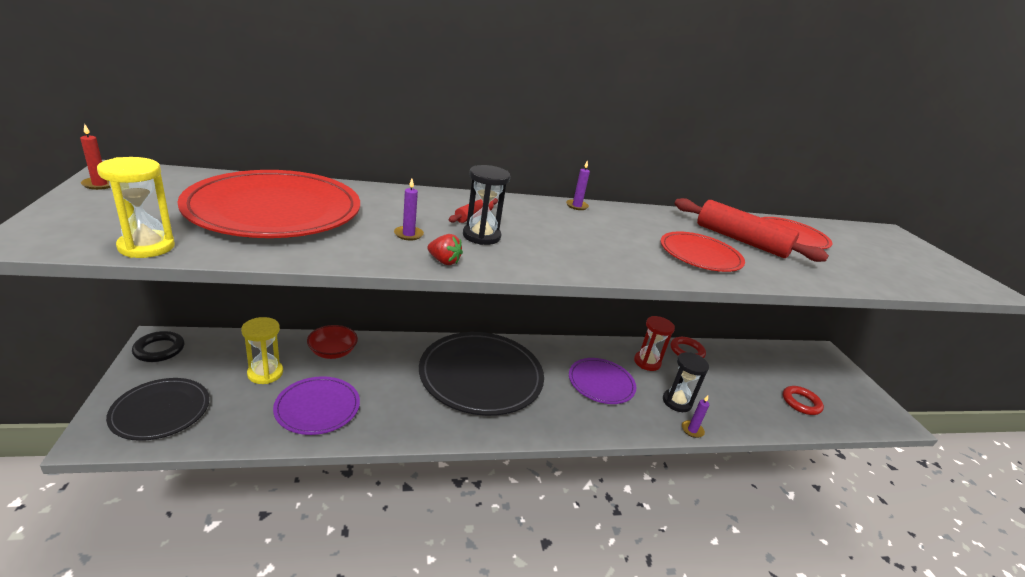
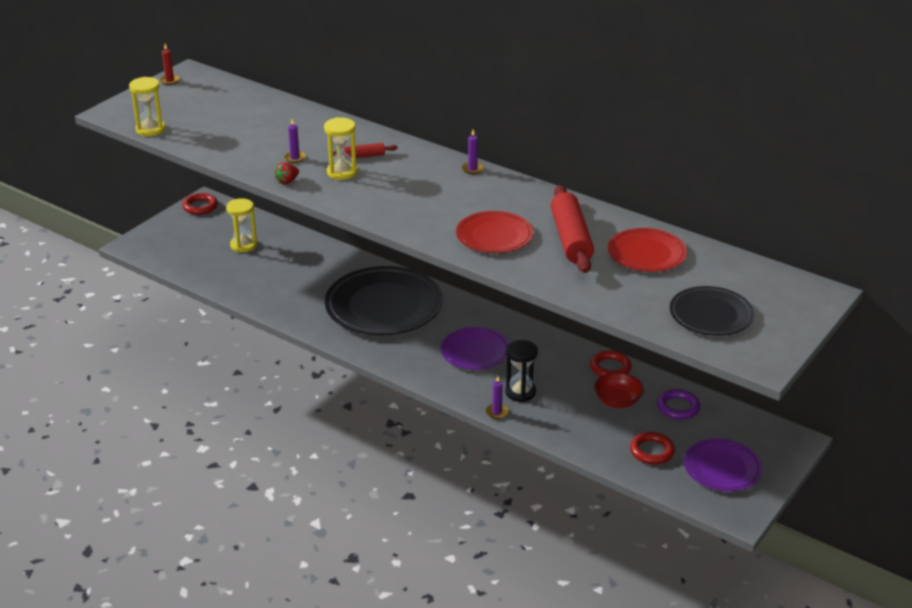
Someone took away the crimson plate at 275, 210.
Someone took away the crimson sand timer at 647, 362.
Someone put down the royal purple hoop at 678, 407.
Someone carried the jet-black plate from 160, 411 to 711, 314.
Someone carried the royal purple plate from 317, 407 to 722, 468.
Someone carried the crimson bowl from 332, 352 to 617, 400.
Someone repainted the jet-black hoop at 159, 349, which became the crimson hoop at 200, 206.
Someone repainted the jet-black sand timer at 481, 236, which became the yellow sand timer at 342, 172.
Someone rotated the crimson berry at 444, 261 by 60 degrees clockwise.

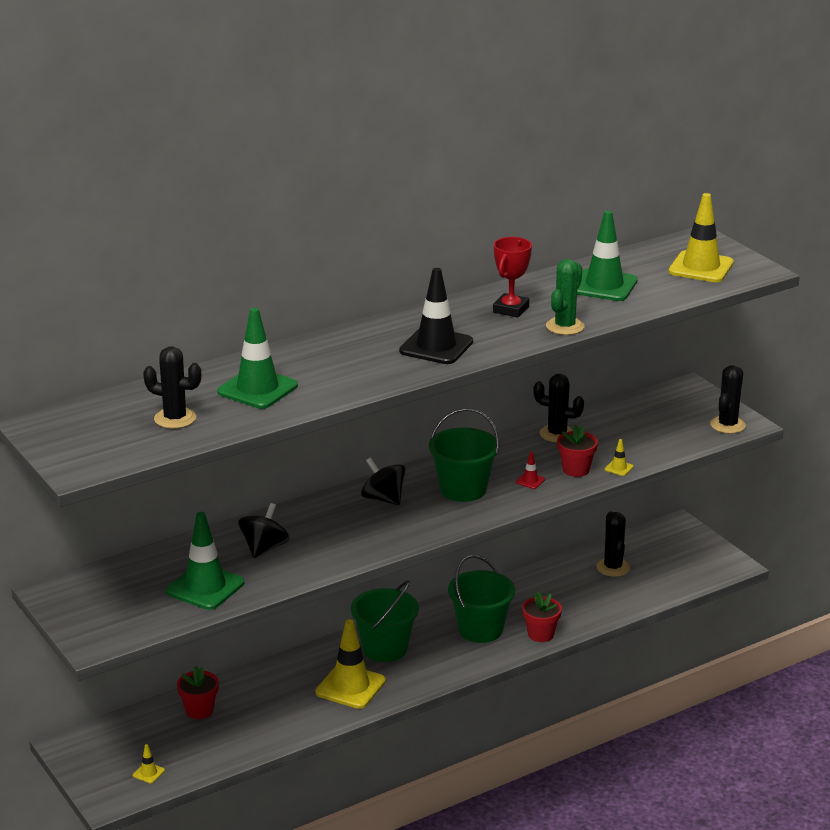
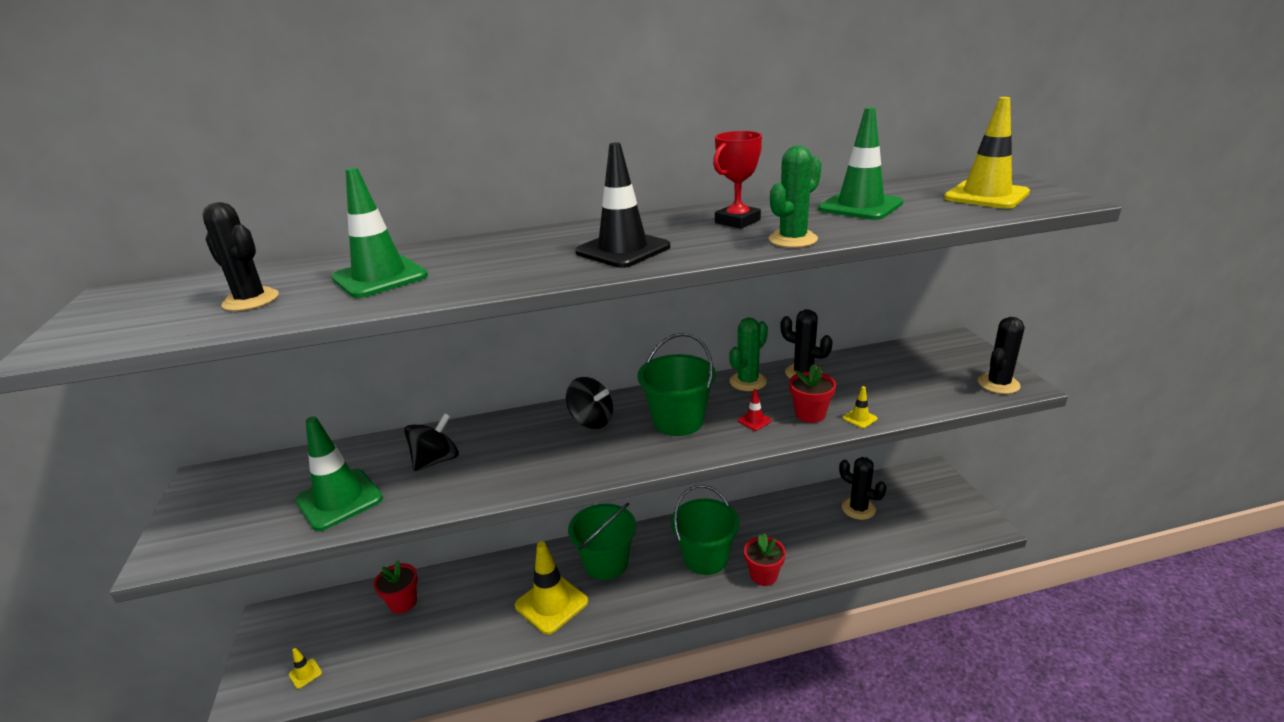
Someone put down the green saguaro cactus at 748, 382.
Someone rotated the jet-black spinning top at 383, 498 by 150 degrees clockwise.
Someone rotated the jet-black saguaro cactus at 613, 567 by 60 degrees counterclockwise.

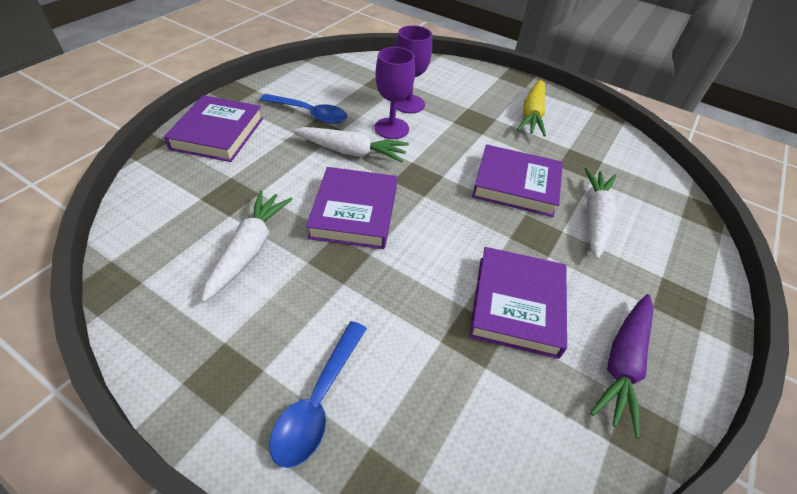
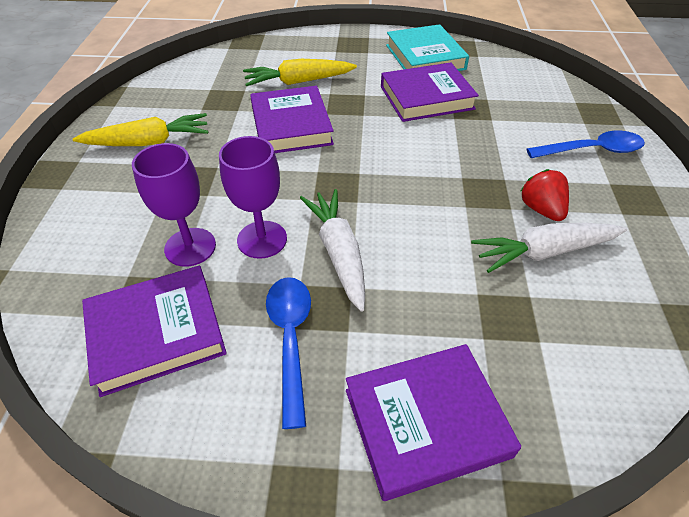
Someone put down the crimson berry at 541, 209.
Someone carried the royal purple book from 354, 212 to 157, 332.
Someone swapped the royal purple carrot at 622, 363 for the turquoise book at 425, 57.
Someone repainted the pure white carrot at 595, 218, which became the yellow carrot at 299, 82.

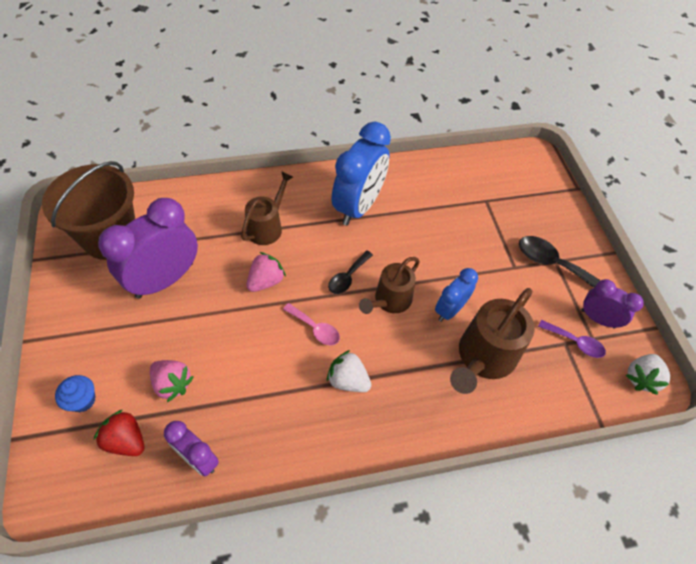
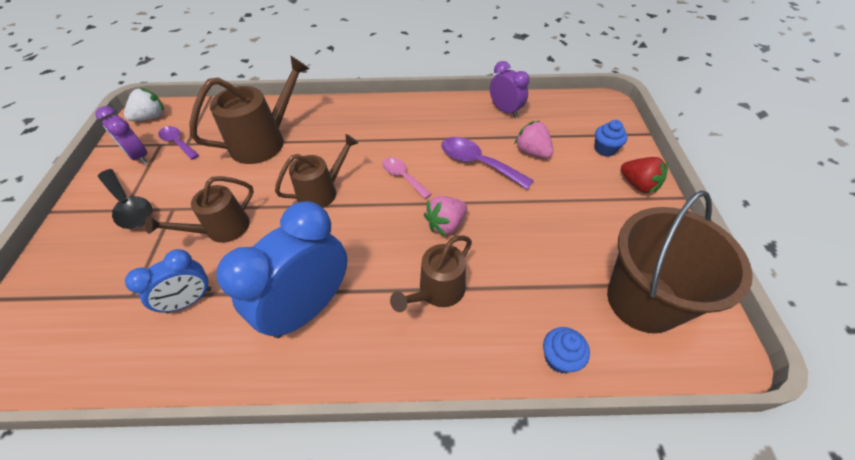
Someone took away the royal purple clock at 165, 279.
Someone took away the pure white berry at 348, 380.
Someone took away the jet-black tablespoon at 347, 277.
Someone put down the brown watering can at 222, 229.
Someone put down the royal purple tablespoon at 477, 163.
Someone put down the blue fairy cake at 559, 358.
Someone carried the crimson berry from 126, 440 to 638, 185.
Someone carried the blue clock from 450, 310 to 189, 300.

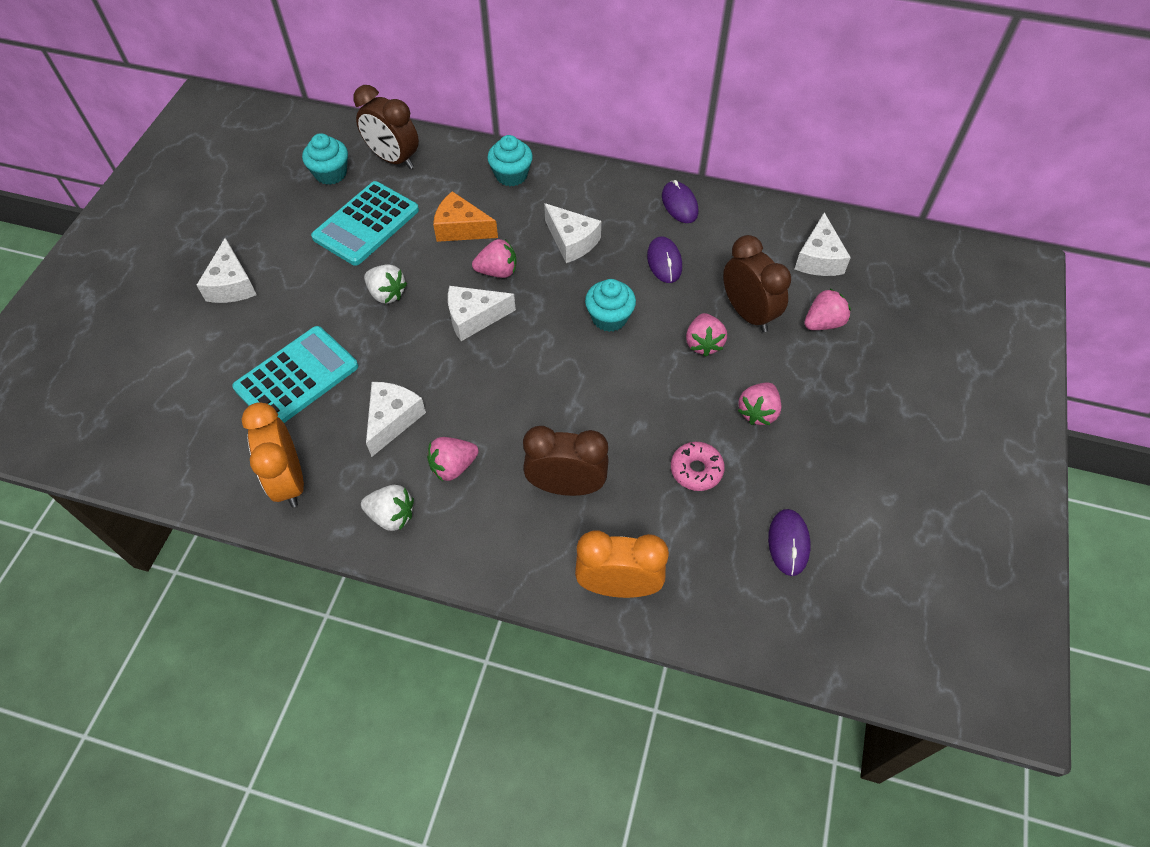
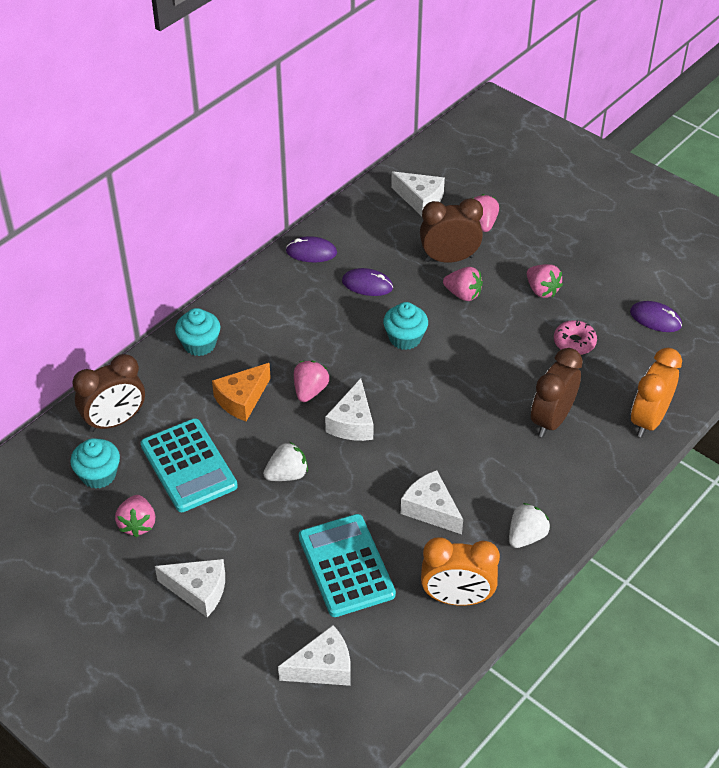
Someone carried the pink berry from 453, 466 to 137, 524.
Someone carried the pure white piece of cheese from 572, 241 to 323, 667.

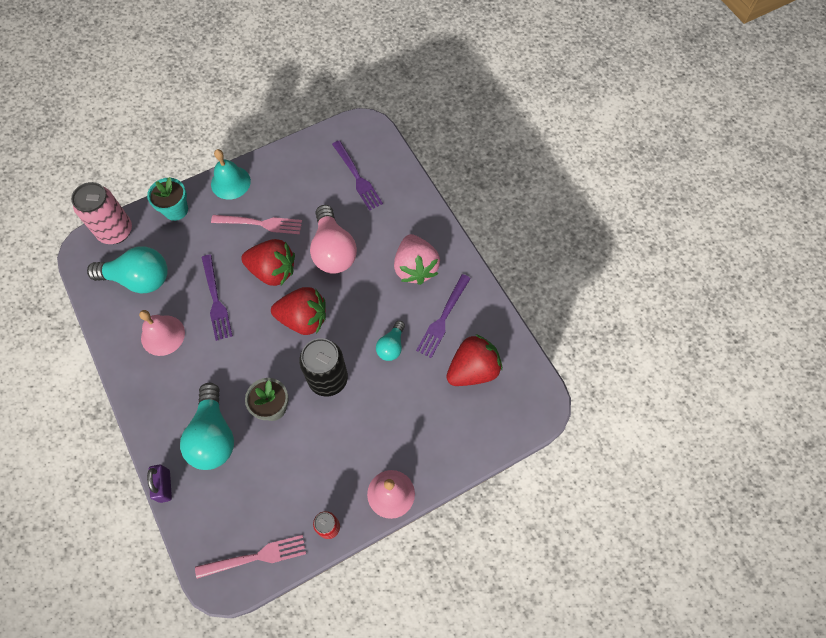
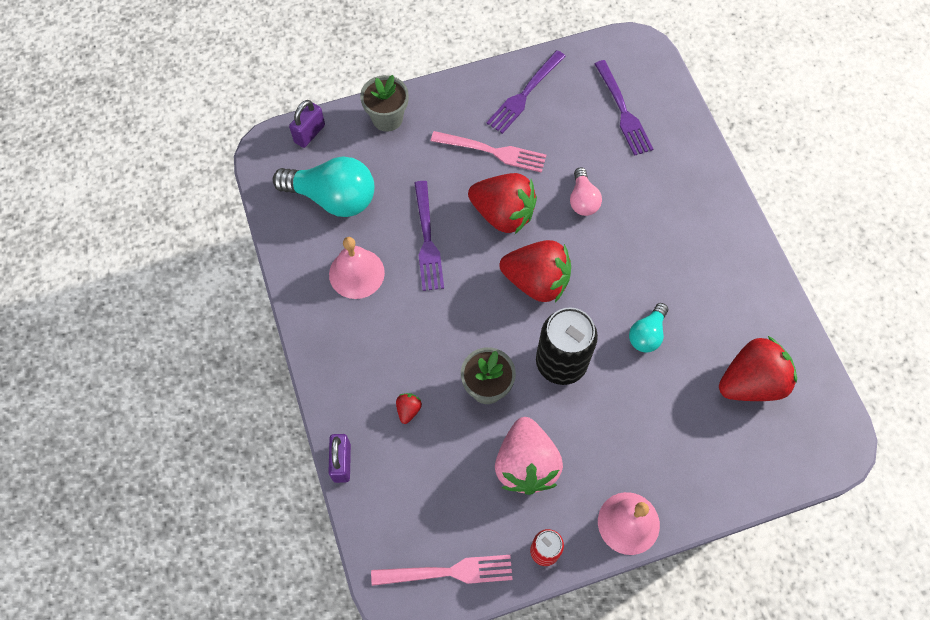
Someone took away the turquoise school bell at 230, 182.
Someone carried the pink berry from 415, 268 to 526, 464.
Someone carried the royal purple fork from 443, 319 to 524, 94.
Someone swapped the pink soda can at 115, 231 for the royal purple padlock at 309, 133.
Someone swapped the turquoise light bulb at 213, 435 for the crimson berry at 408, 410.
Someone repainted the turquoise plant pot at 176, 210, which became the ash-grey plant pot at 387, 118.
Someone scaled the pink light bulb at 333, 250 by 0.54.

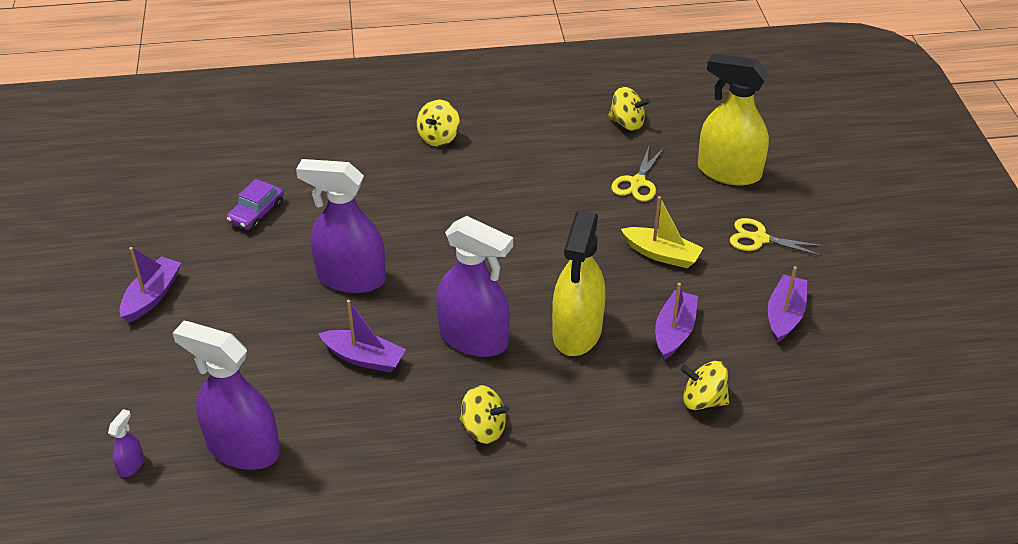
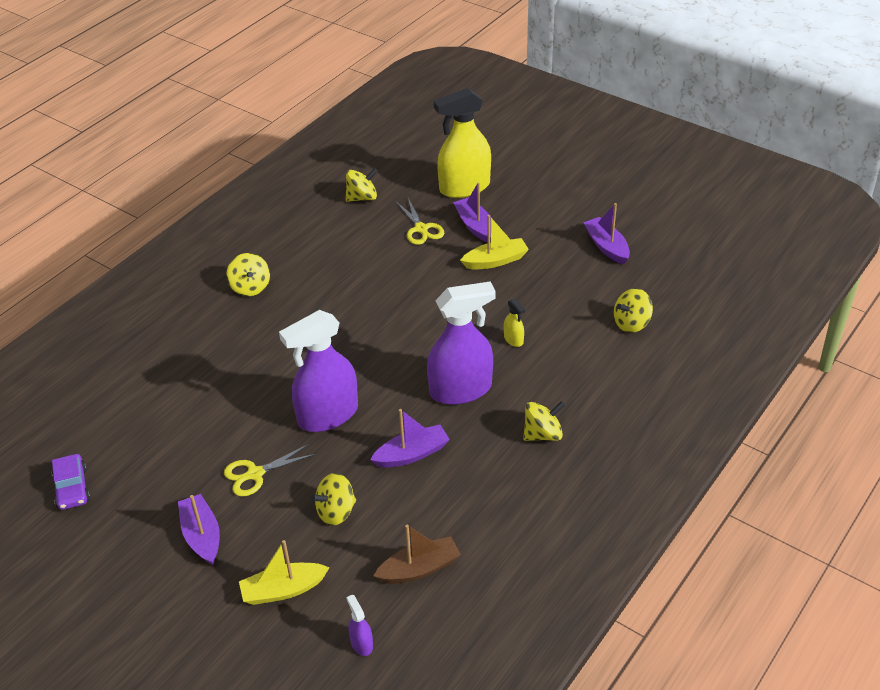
Someone put down the yellow sailboat at 283, 590.
Someone put down the yellow spinning top at 336, 511.
Someone carried the royal purple toy car from 256, 213 to 72, 488.
Someone carried the royal purple sailboat from 674, 331 to 475, 226.
Someone carried the yellow pair of scissors from 759, 239 to 255, 474.
Someone swapped the royal purple spray bottle at 243, 448 for the brown sailboat at 419, 568.
Someone scaled the yellow spray bottle at 577, 332 by 0.41.

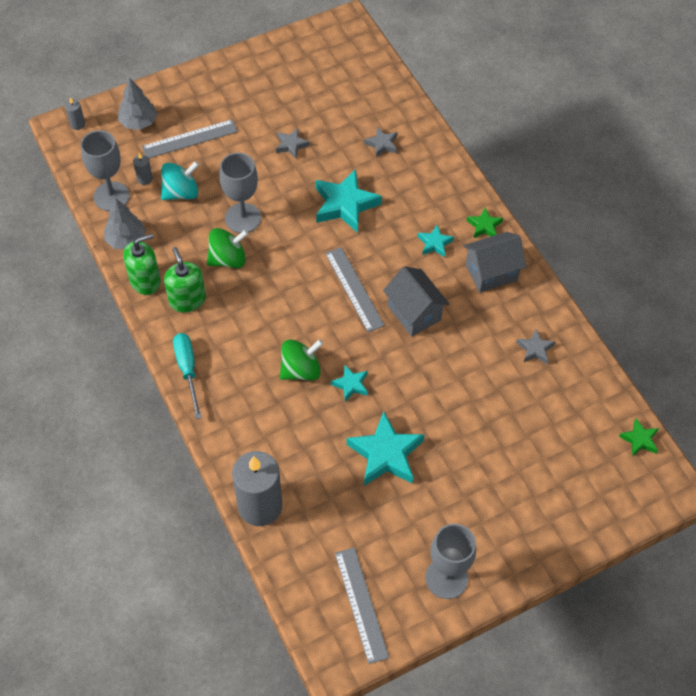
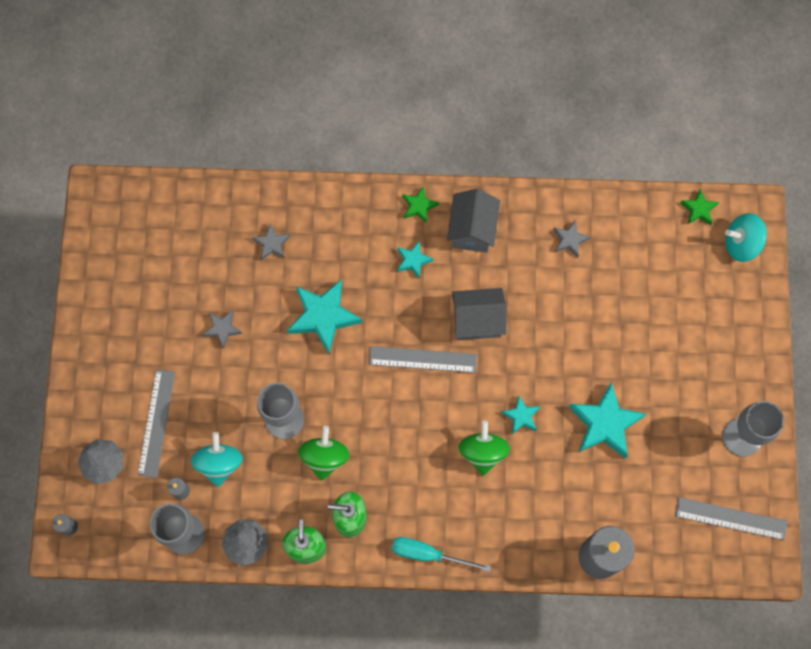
Someone put down the turquoise spinning top at 741, 244.

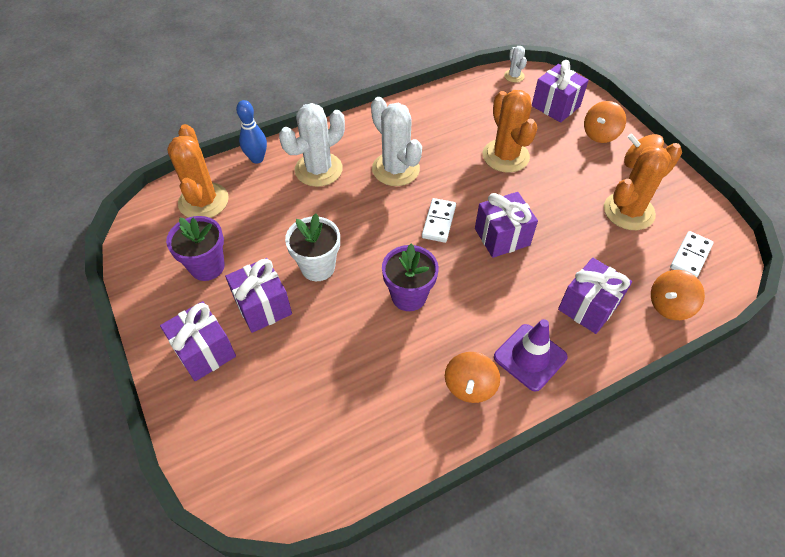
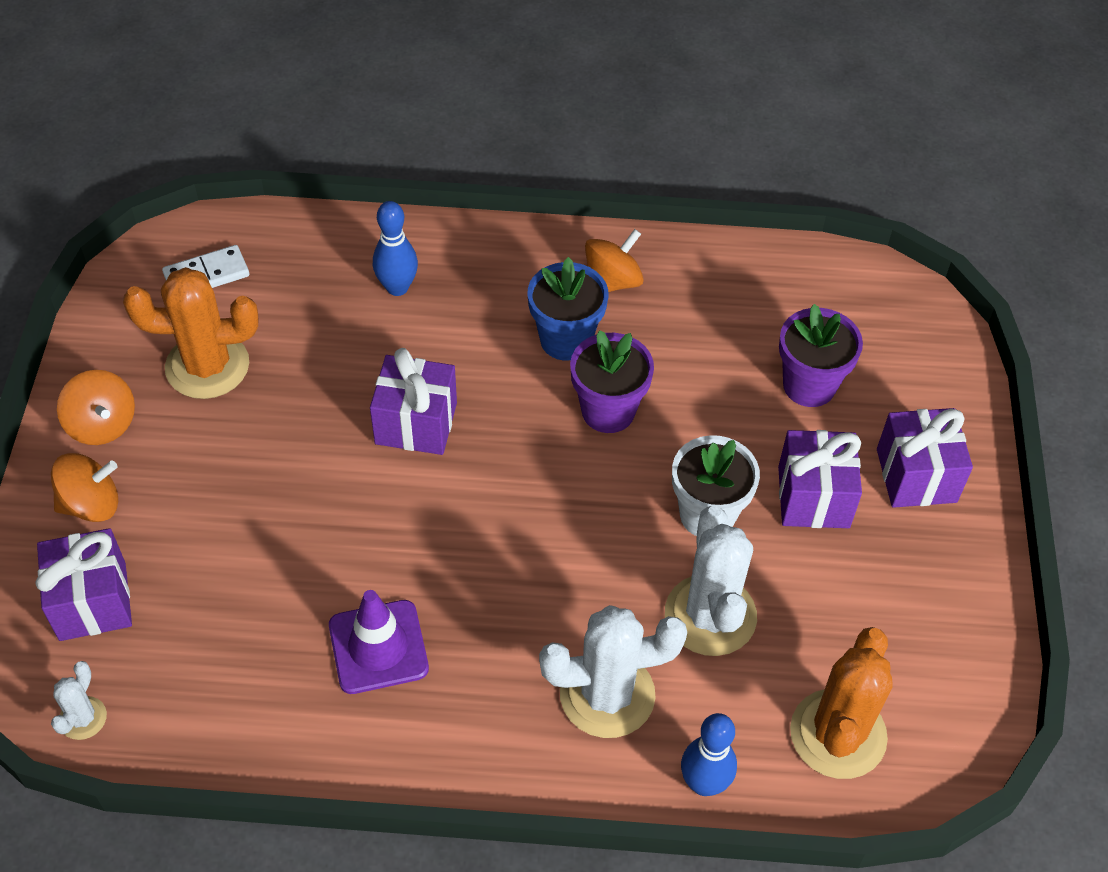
Someone took away the pure white domino at 439, 222.
Someone took away the orange-coloured saguaro cactus at 505, 156.
Someone took away the orange-coloured spinning top at 669, 305.
Someone put down the blue plant pot at 566, 340.
Someone carried the royal purple plant pot from 207, 266 to 809, 385.
Someone carried the pure white saguaro cactus from 395, 169 to 710, 615.
Someone carried the royal purple traffic cone from 530, 357 to 378, 647.
Someone swapped the royal purple gift at 588, 307 for the blue tenpin at 397, 287.

